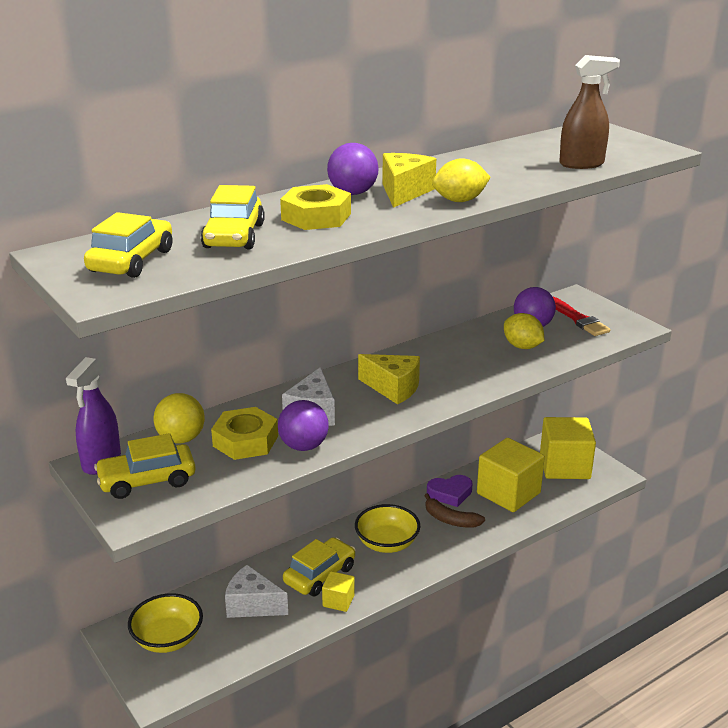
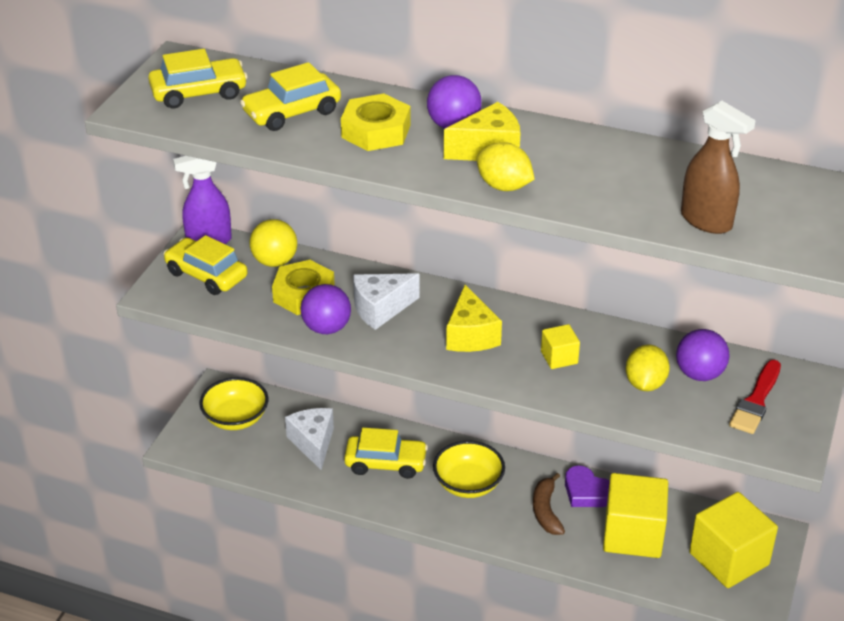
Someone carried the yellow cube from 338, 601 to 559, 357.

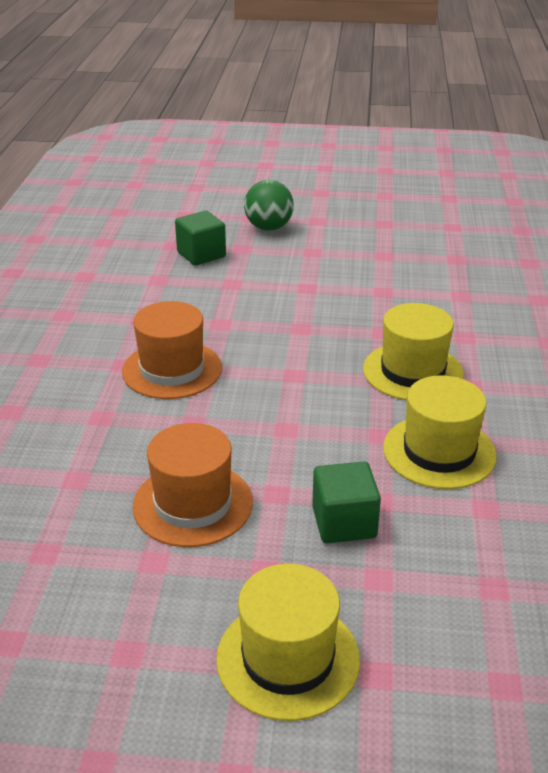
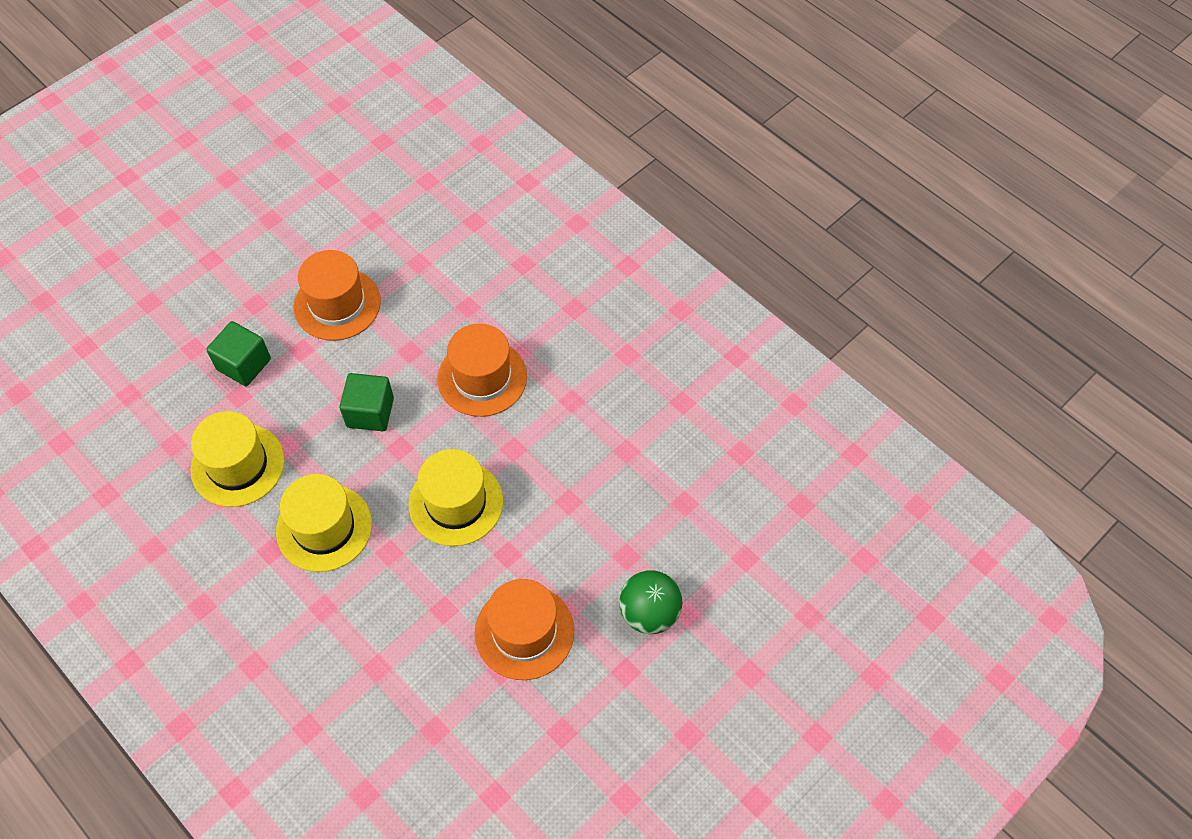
Someone put down the orange-coloured tall hat at 524, 632.
Someone carried the green cube from 201, 254 to 370, 412.
Someone carried the yellow tall hat from 288, 658 to 456, 503.

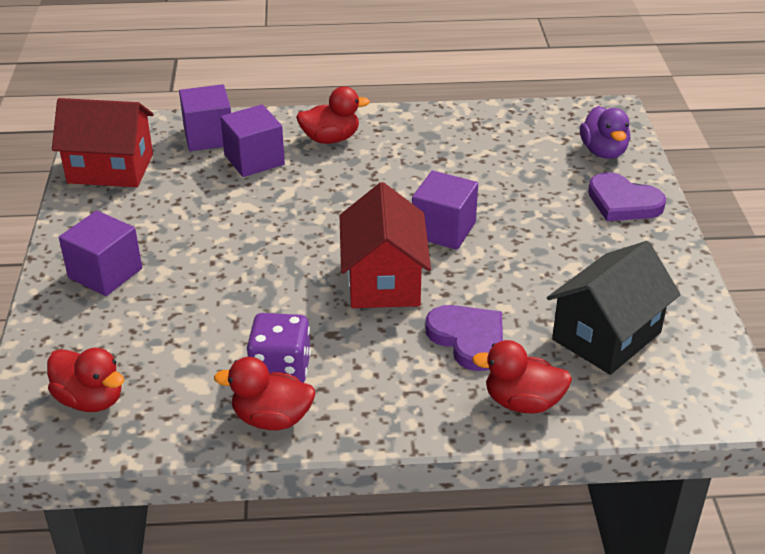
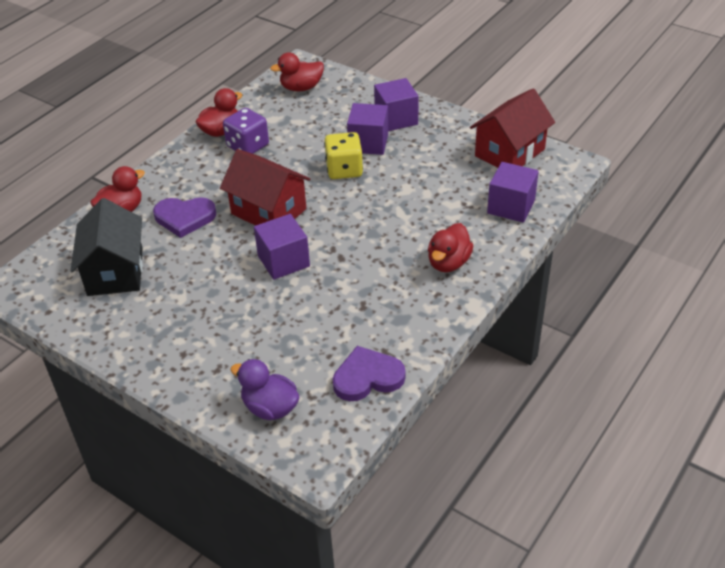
Someone put down the yellow die at 344, 170.
Someone carried the royal purple cube from 254, 160 to 368, 143.
Someone carried the royal purple heart from 623, 202 to 367, 377.

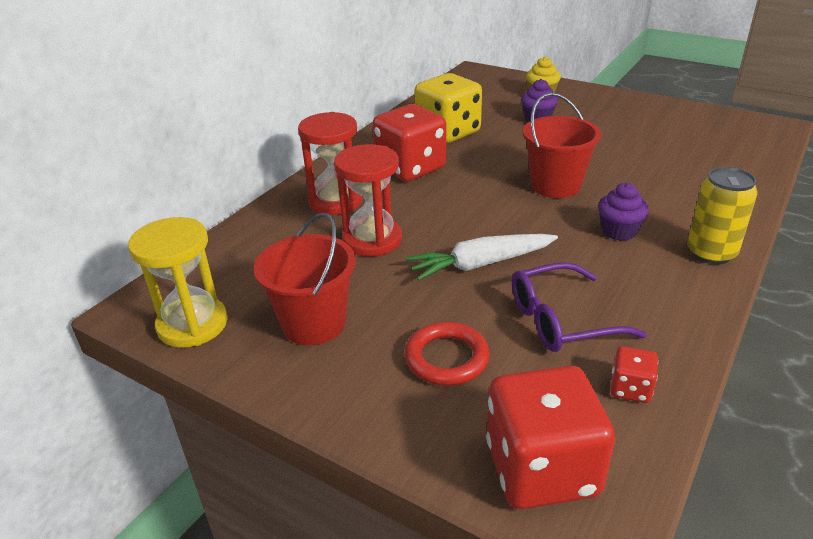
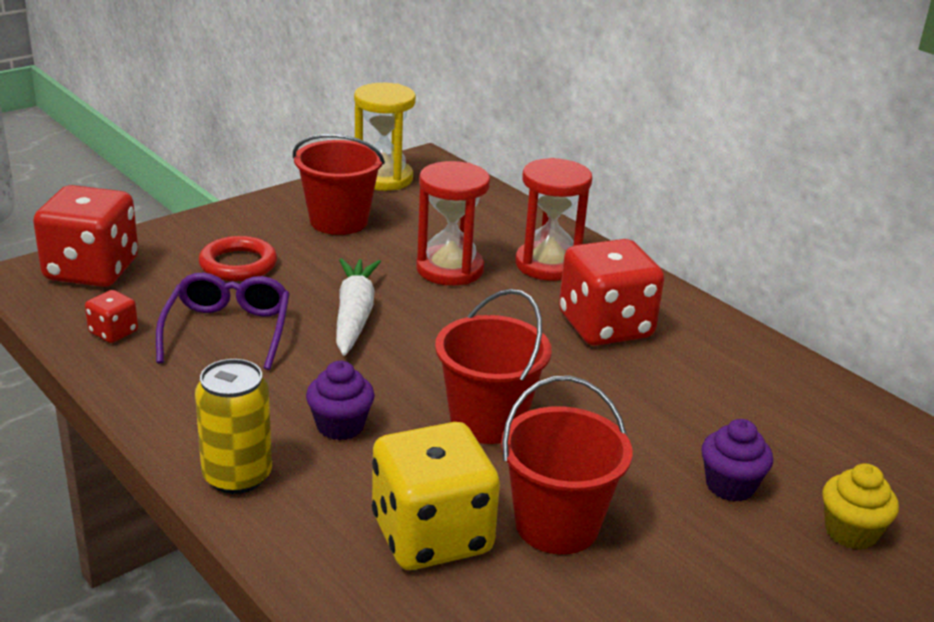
Someone put down the crimson pail at 557, 525.
Someone carried the yellow die from 448, 132 to 431, 535.

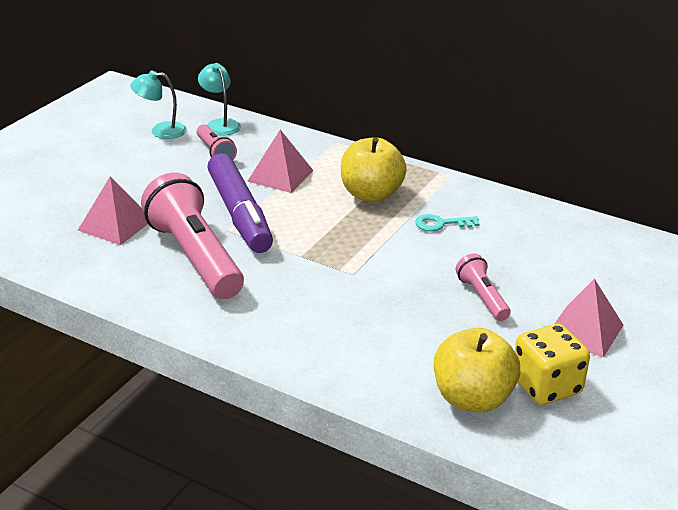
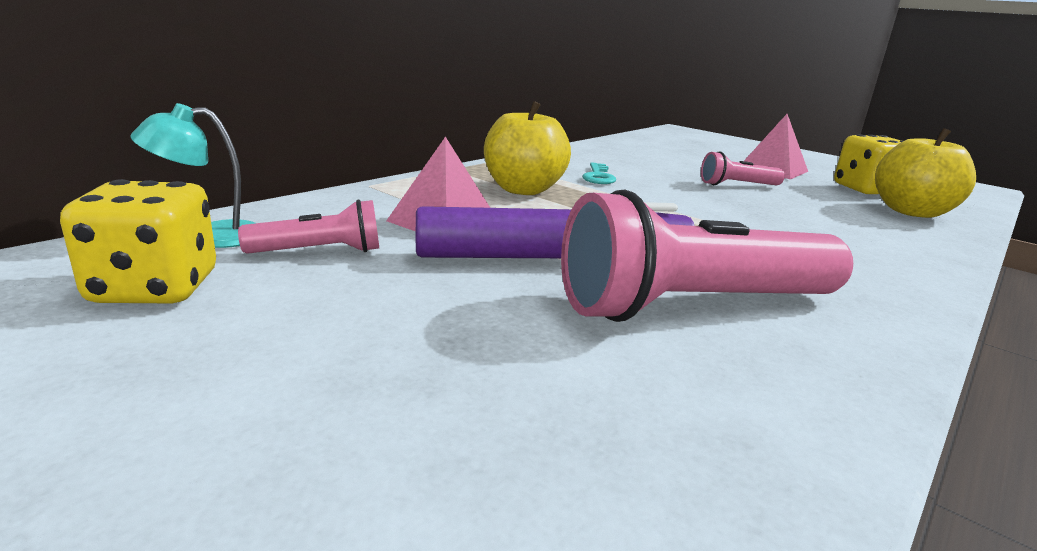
Someone took away the pink pyramid at 115, 225.
Someone swapped the turquoise desk lamp at 161, 131 for the yellow die at 155, 288.

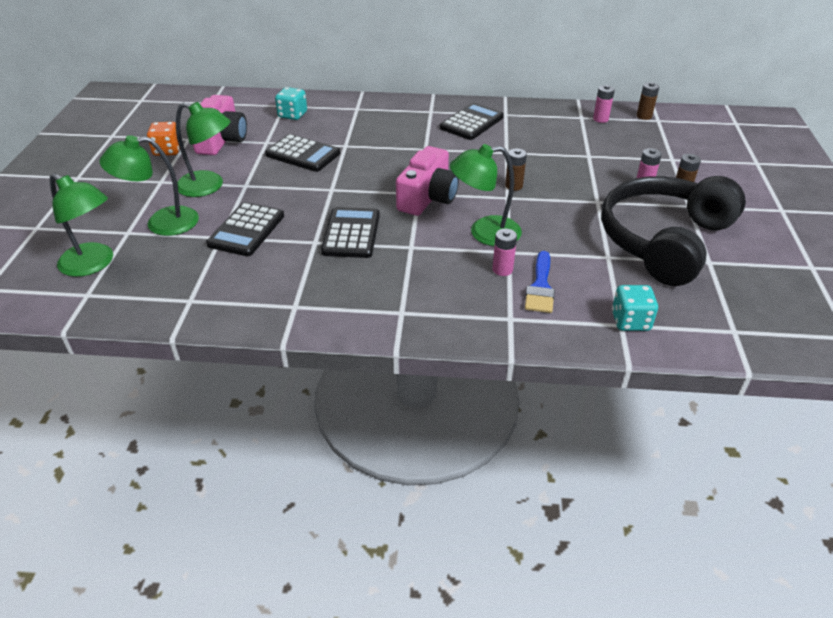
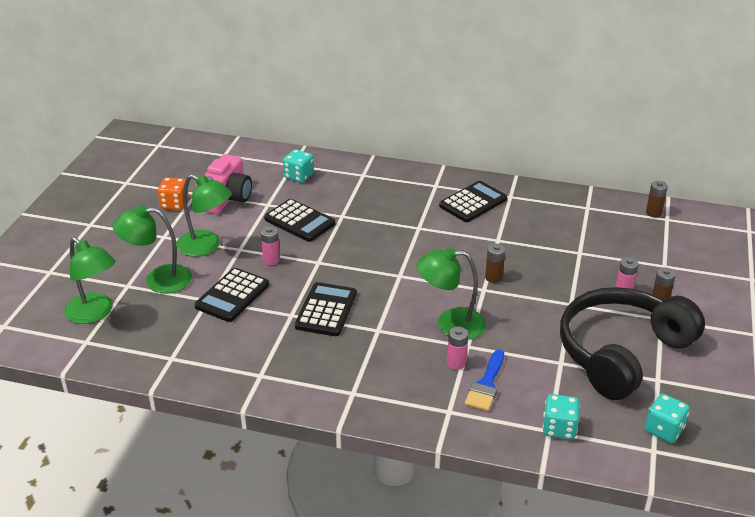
Someone took away the pink photo camera at 428, 198.
Someone put down the turquoise die at 664, 430.
Someone carried the pink battery from 600, 119 to 271, 260.

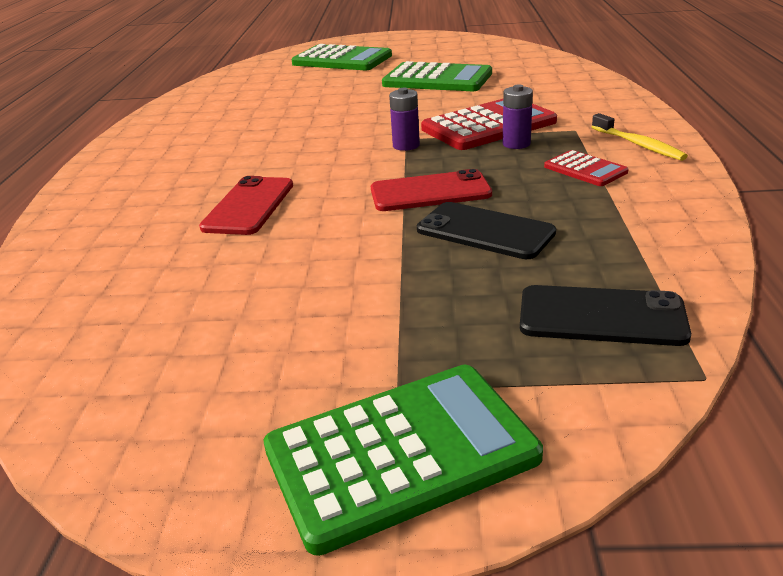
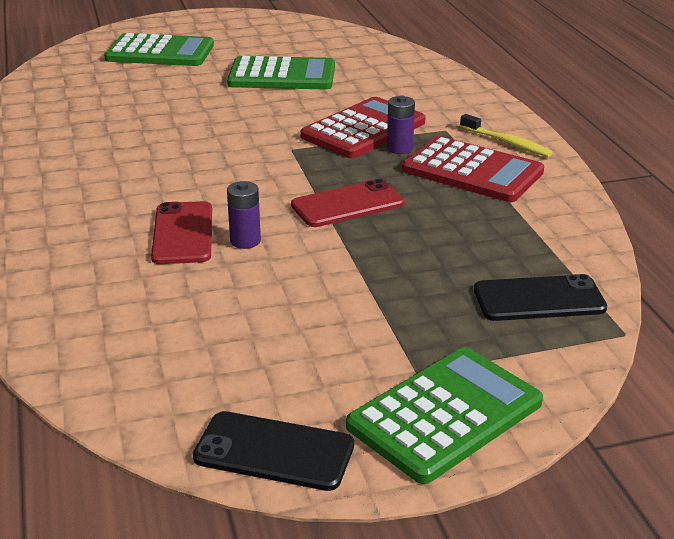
Someone carried the royal purple battery from 406, 145 to 245, 241.
Someone carried the jet-black smartphone from 485, 231 to 274, 452.
Someone scaled the crimson calculator at 585, 169 by 1.93.

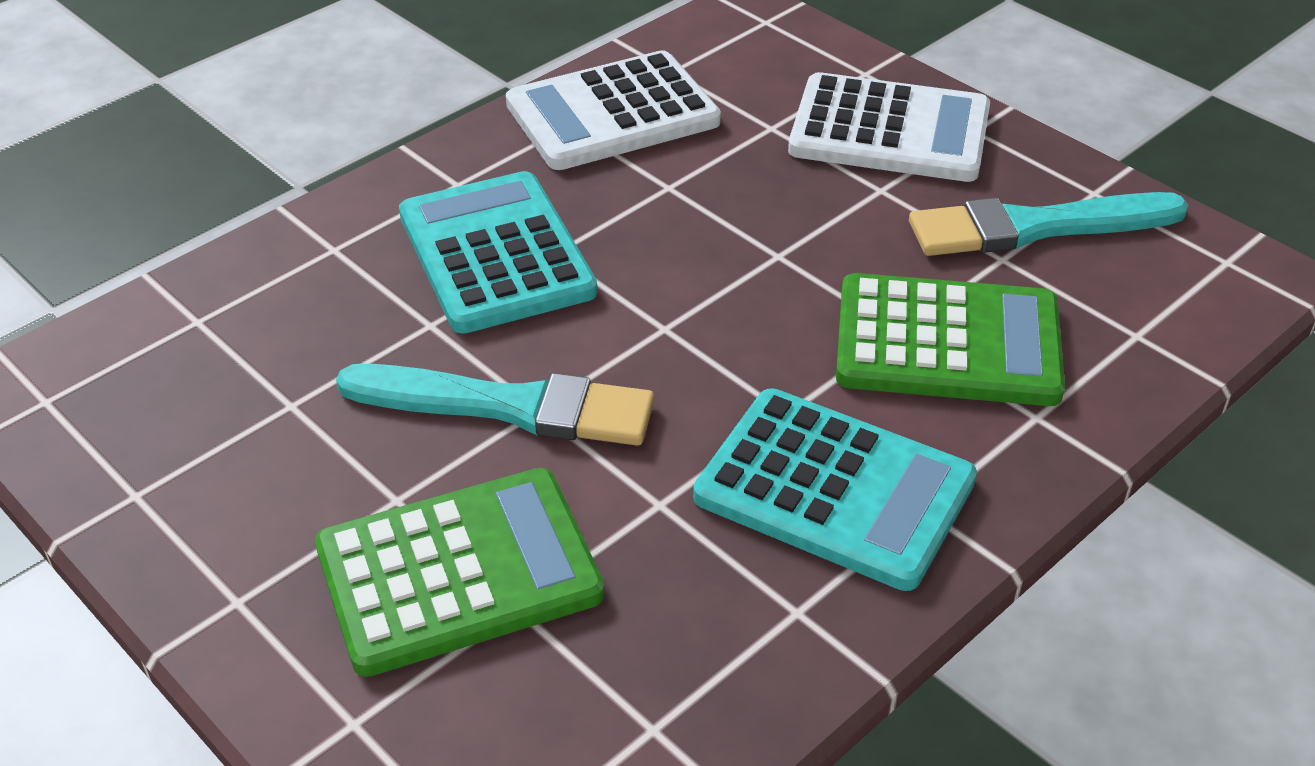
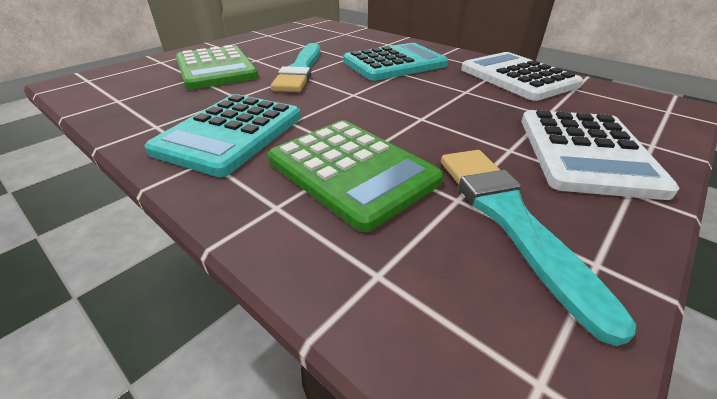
Someone rotated the green calculator at 947, 342 by 45 degrees counterclockwise.

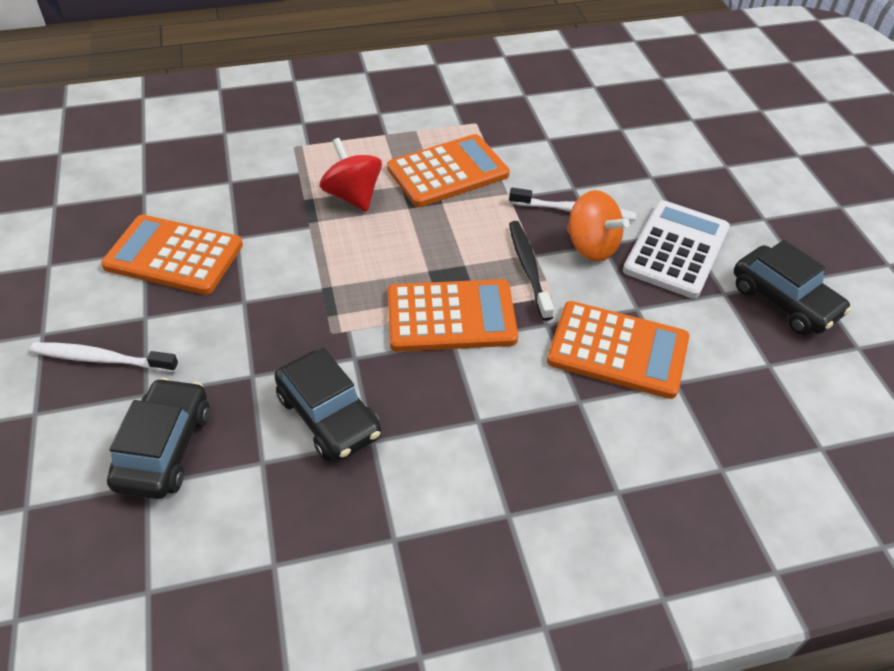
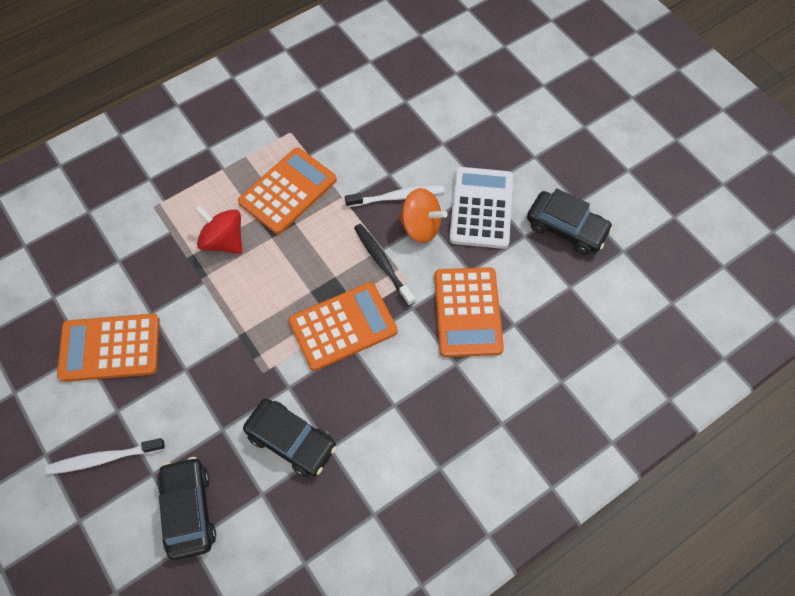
Someone rotated the orange-coloured calculator at 618, 350 by 90 degrees clockwise.

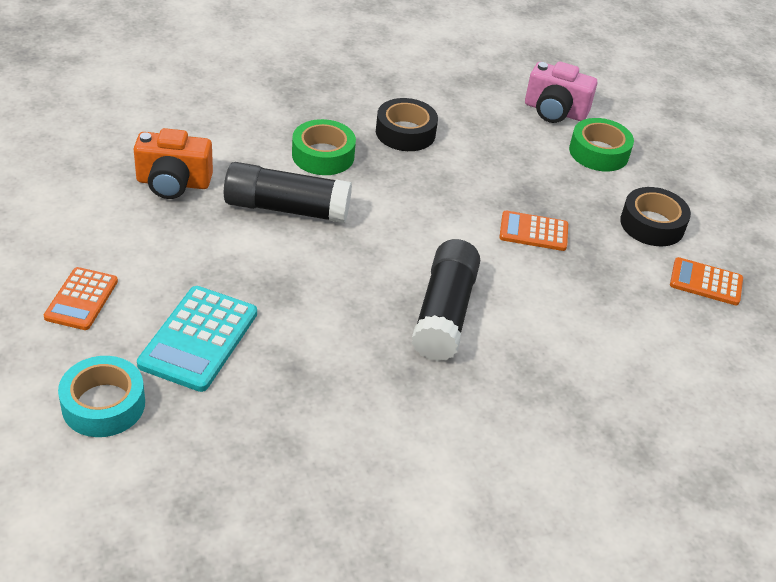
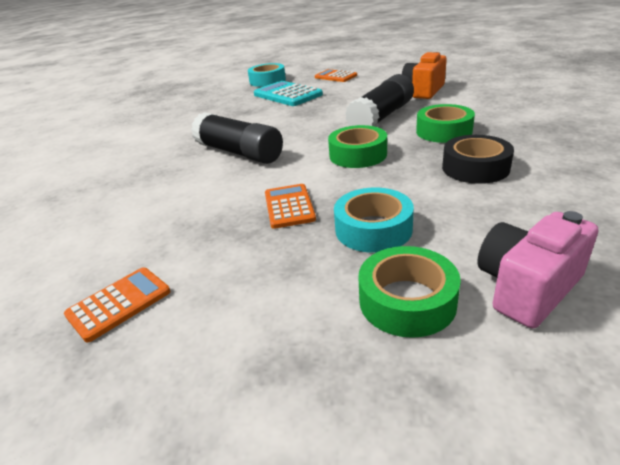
Someone took away the jet-black roll of tape at 652, 224.
Someone put down the green roll of tape at 358, 155.
Someone put down the turquoise roll of tape at 373, 229.
Someone rotated the orange-coloured calculator at 533, 232 by 45 degrees counterclockwise.

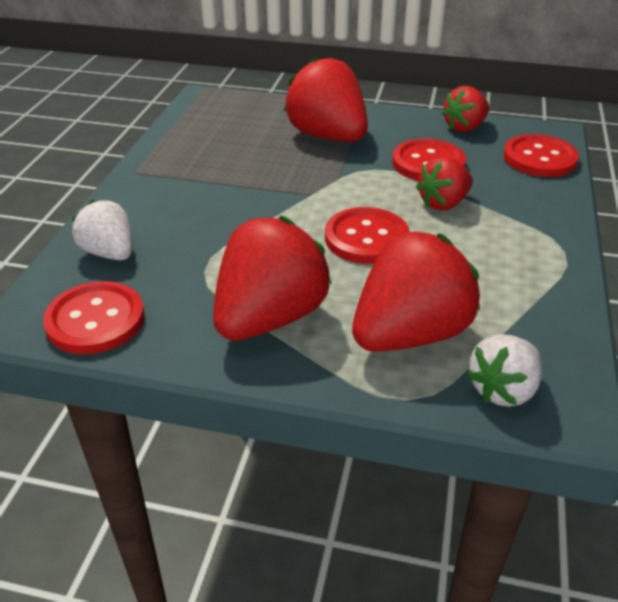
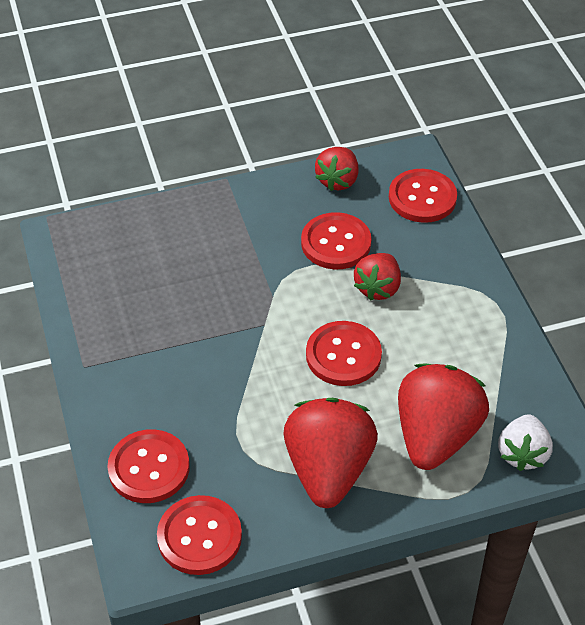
Someone took away the crimson berry at 328, 136.
Someone swapped the pure white berry at 109, 253 for the crimson button at 149, 468.

